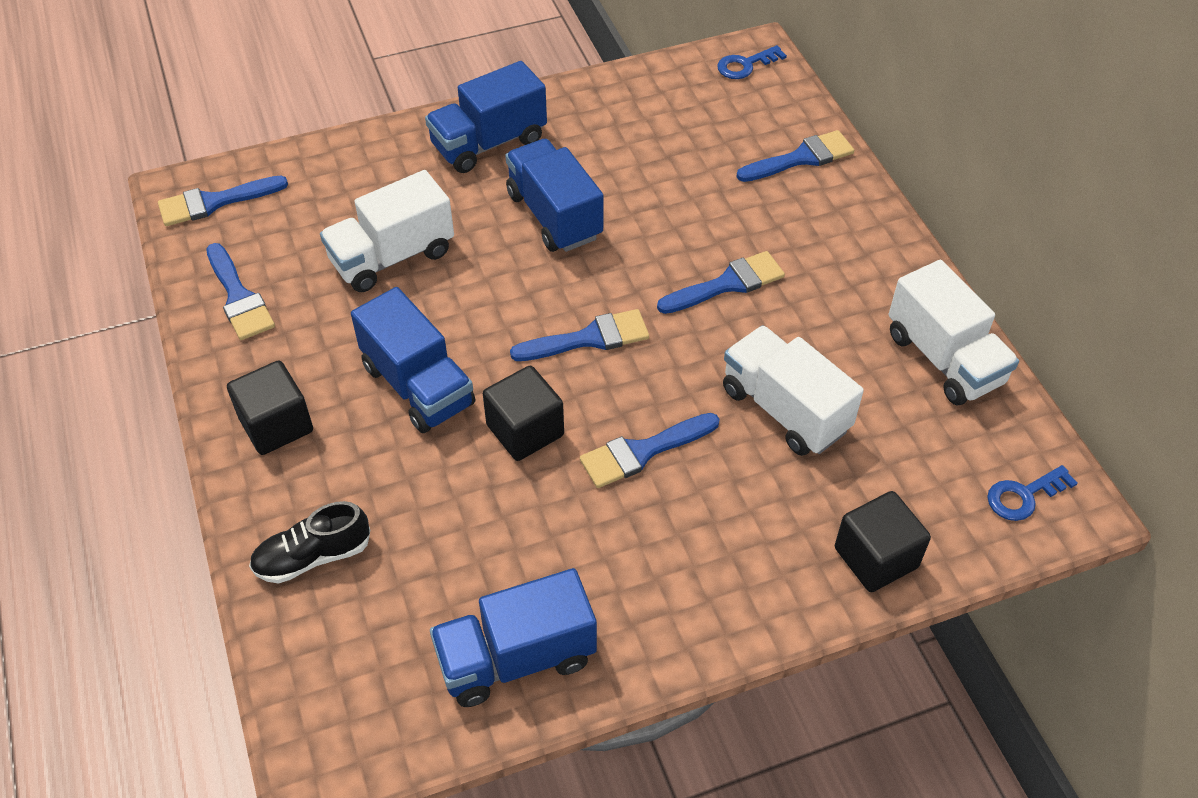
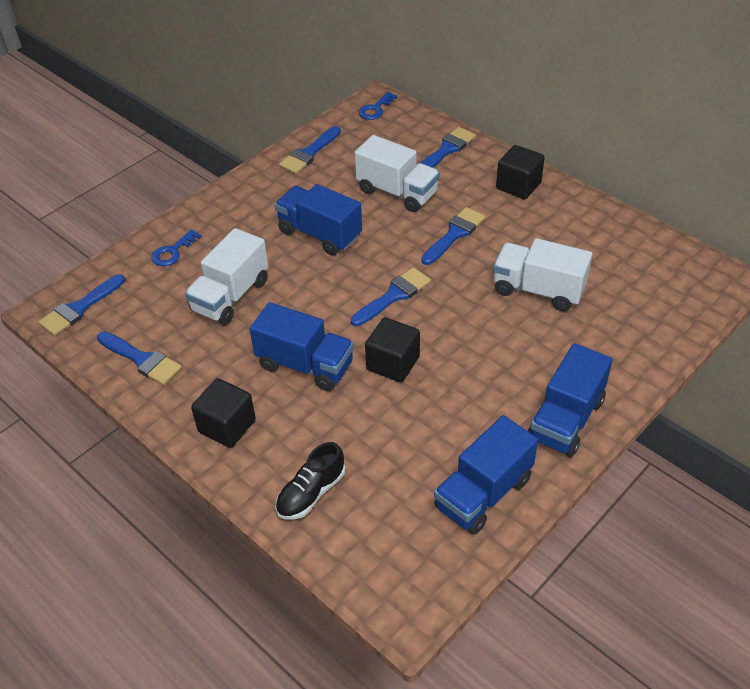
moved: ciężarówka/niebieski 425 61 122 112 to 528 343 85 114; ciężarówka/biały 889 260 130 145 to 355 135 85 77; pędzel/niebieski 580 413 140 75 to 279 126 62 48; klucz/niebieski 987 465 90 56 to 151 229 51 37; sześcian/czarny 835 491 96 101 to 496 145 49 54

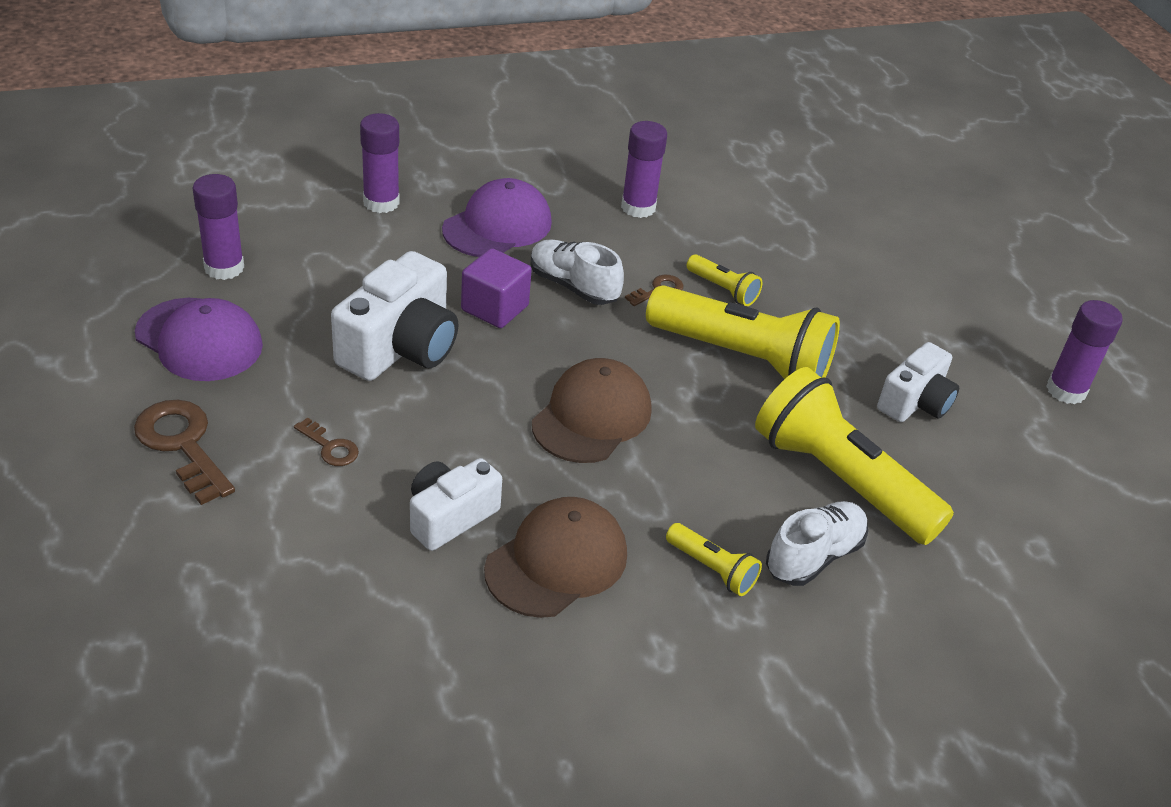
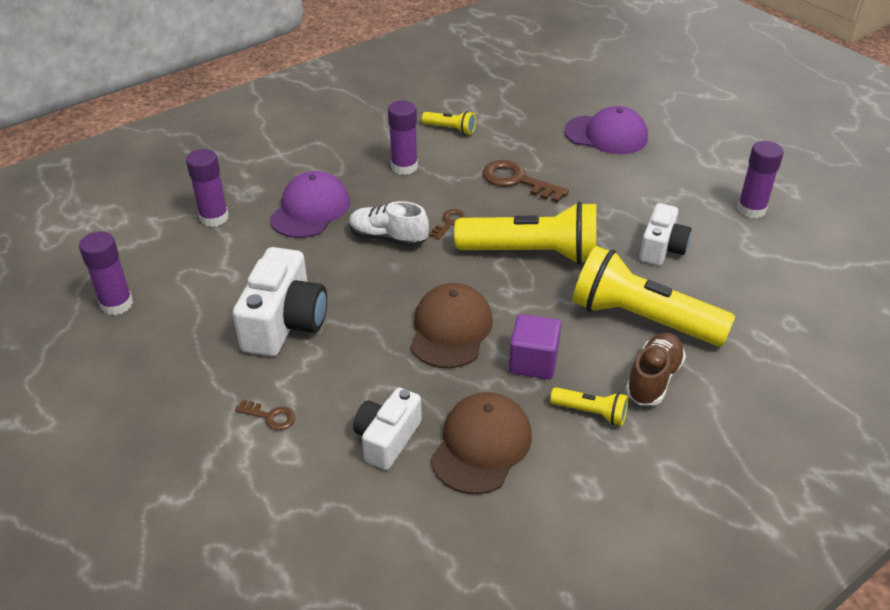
moved: sześcian/fioletowy 461 248 71 80 to 509 314 52 65; latarka/żółty 687 254 75 52 to 422 111 54 24; czapka/fioletowy 135 298 128 83 to 564 106 84 48; klucz/brązowy 134 400 101 105 to 482 160 87 43
recoloured: but/biały 766 501 102 85 to but/brązowy 626 333 60 72

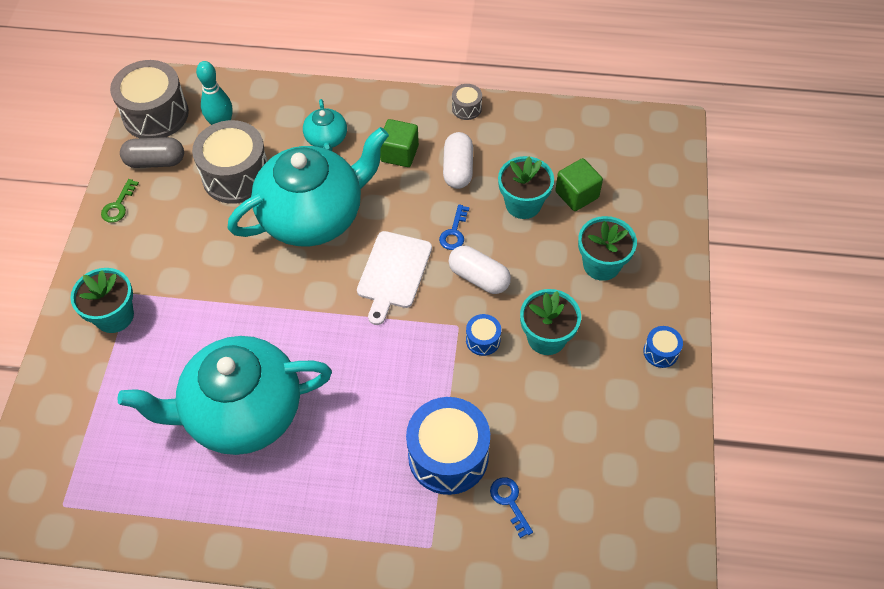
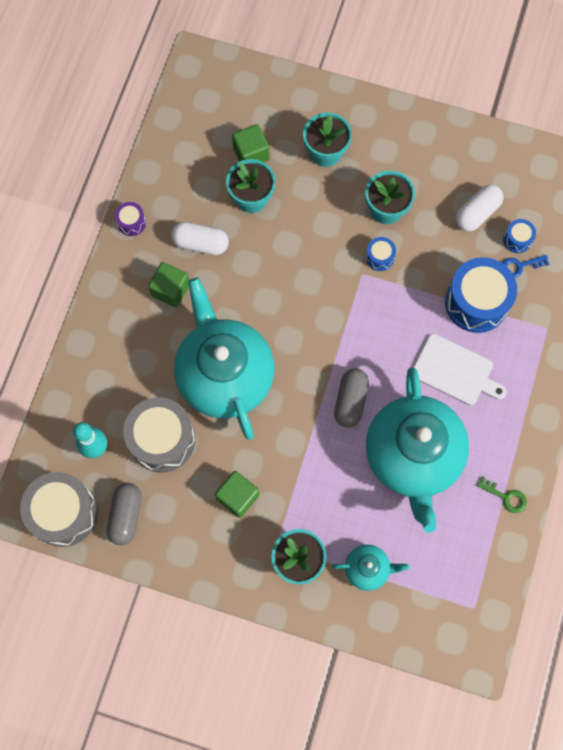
removed: klucz/niebieski 439 204 31 46
added: kapsułka/szary 334 368 35 60; sześcian/zielony 215 471 44 47
moved: imbryk/turkusowy 303 99 44 52 to 332 545 78 46; klucz/zielony 101 179 38 44 to 477 477 50 36; deska do krojenia/biały 357 231 75 94 to 413 334 94 71; kapsułka/biały 448 246 63 48 to 455 184 48 48; bęben/niebieski 643 326 40 42 to 503 219 33 34
recoloured: bęben/szary 452 84 30 36 to bęben/fioletowy 115 202 31 34

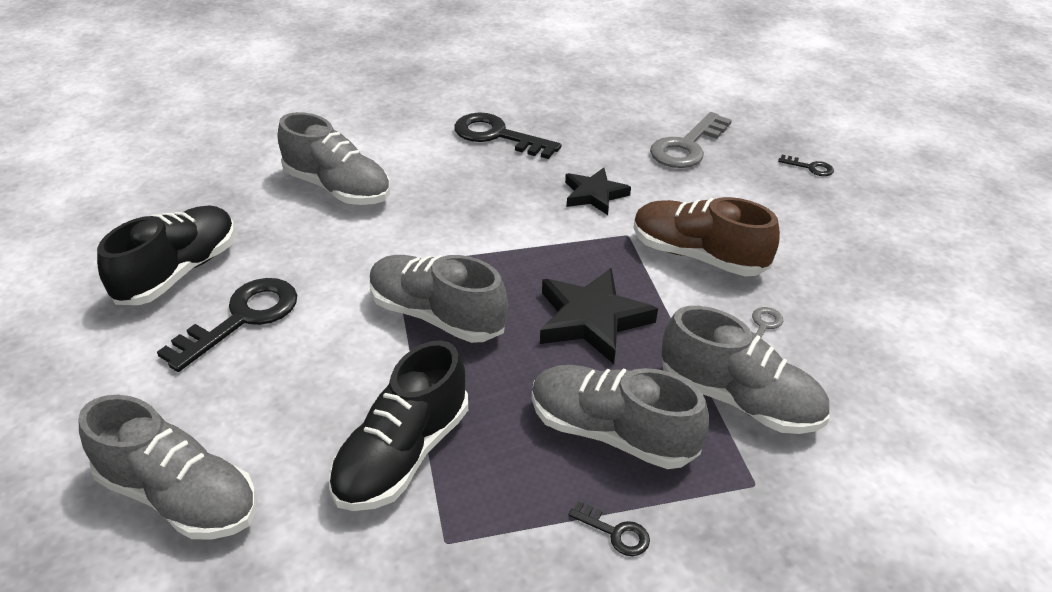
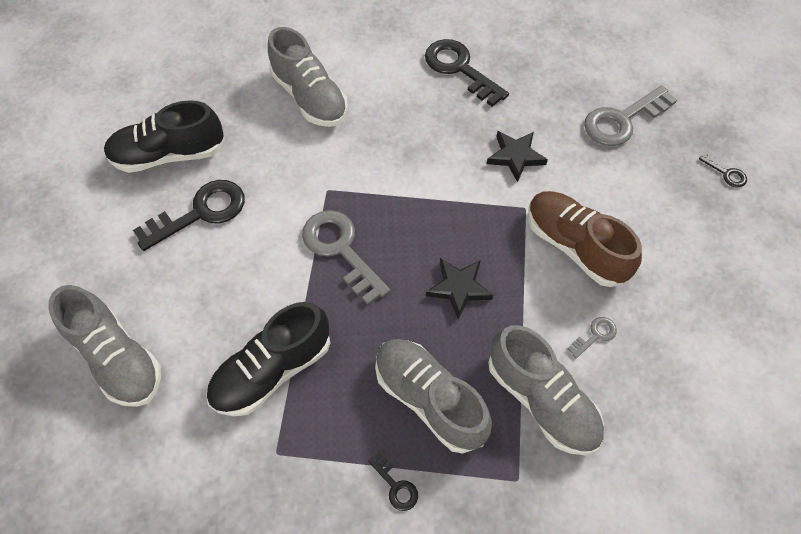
replaced: but/szary 370 255 138 88 to klucz/szary 302 210 88 95
turned: but/czarny 97 205 138 100 = 104 100 121 73 150 degrees counterclockwise
resized: gwiazda/czarny 540 268 118 96 = 426 258 67 62 x0.66

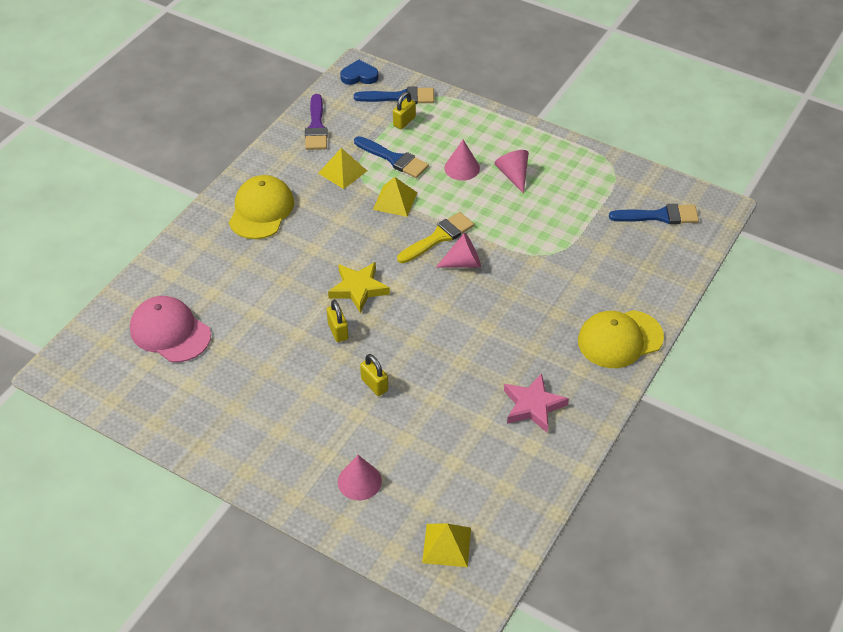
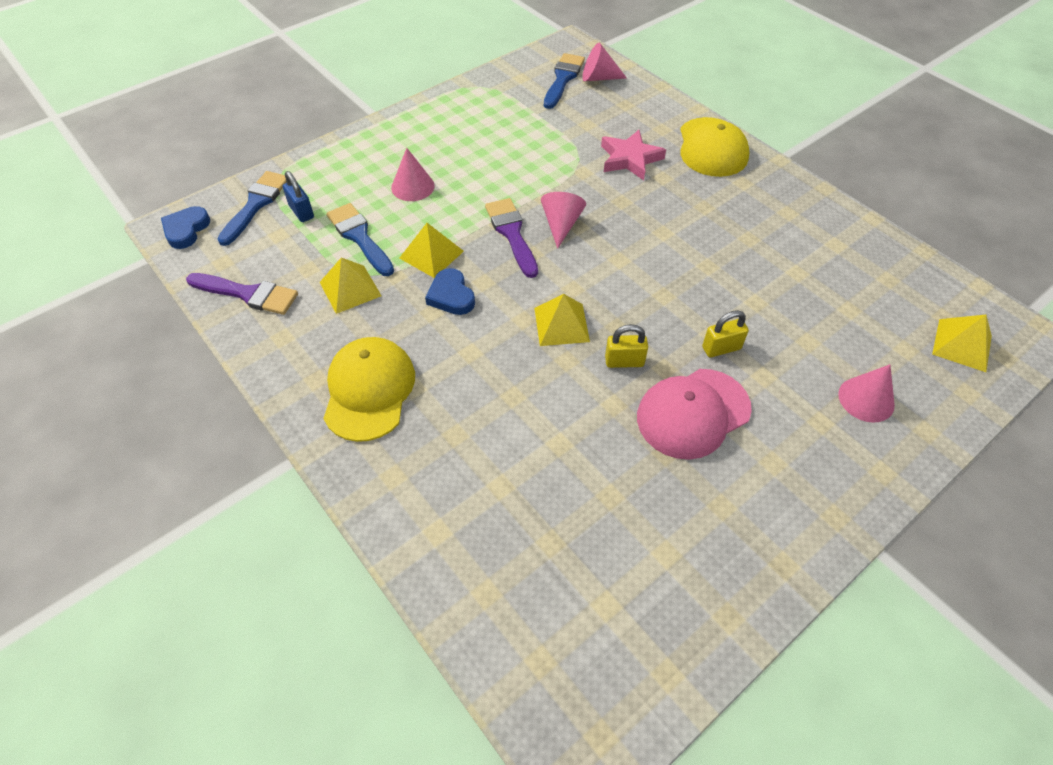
added: serce/niebieski 425 268 50 47
moved: stożek/różowy 494 150 35 43 to 582 43 45 38; czapka/różowy 130 296 81 66 to 637 369 115 91; gwiazda/różowy 504 373 65 59 to 601 130 65 50
replaced: gwiazda/żółty 328 262 62 51 to piramida/żółty 534 294 56 52
recoloured: kłódka/żółty 393 91 23 38 to kłódka/niebieski 282 171 32 51; pędzel/żółty 397 212 77 51 to pędzel/fioletowy 485 198 53 80
turned: pędzel/niebieski 354 136 75 42 = 326 203 68 73 90 degrees counterclockwise; czapka/żółty 229 175 65 64 = 323 337 92 105 60 degrees clockwise

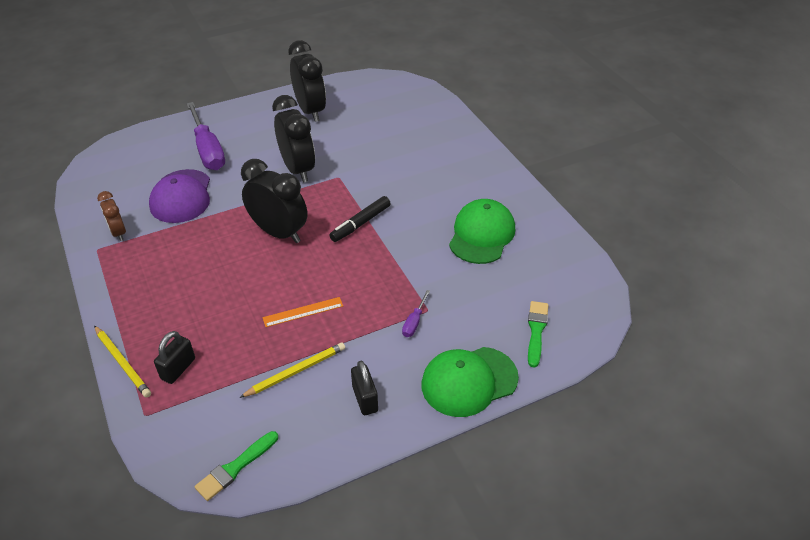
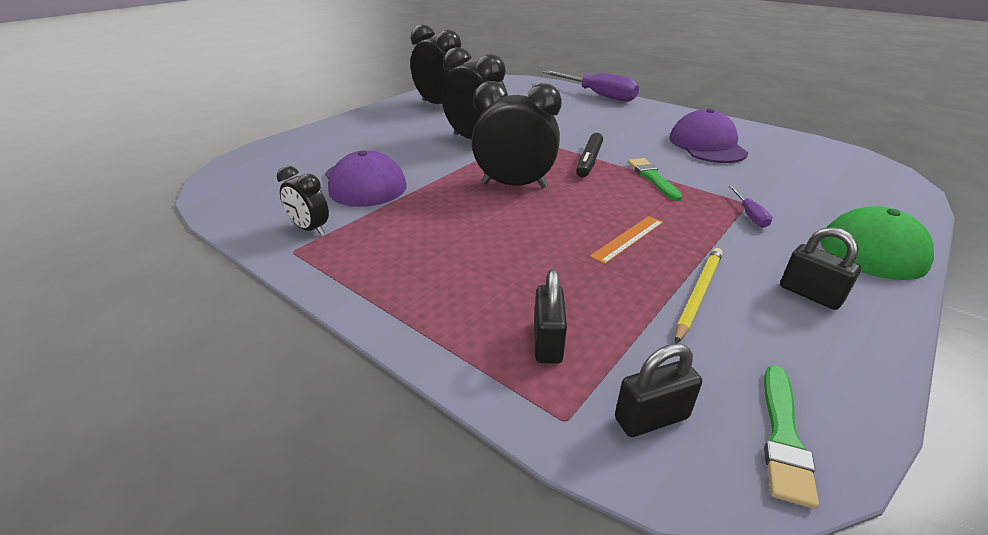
removed: ołówek/żółty 94 325 57 73
added: kłódka/czarny 615 343 87 94
moved: śrubokręt/fioletowy 187 102 38 68 to 543 70 96 32; pędzel/zielony 528 301 20 67 to 628 158 54 43
recoloured: budzik/brązowy 97 191 29 50 to budzik/czarny 277 166 52 69; czapka/zielony 449 199 66 65 to czapka/fioletowy 670 109 78 54

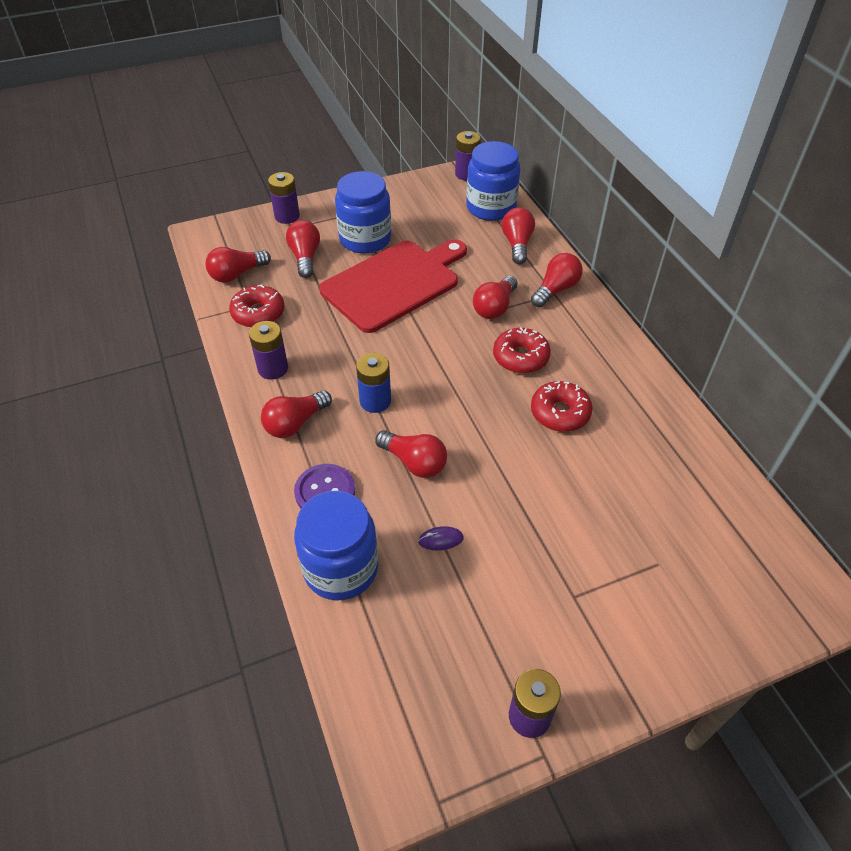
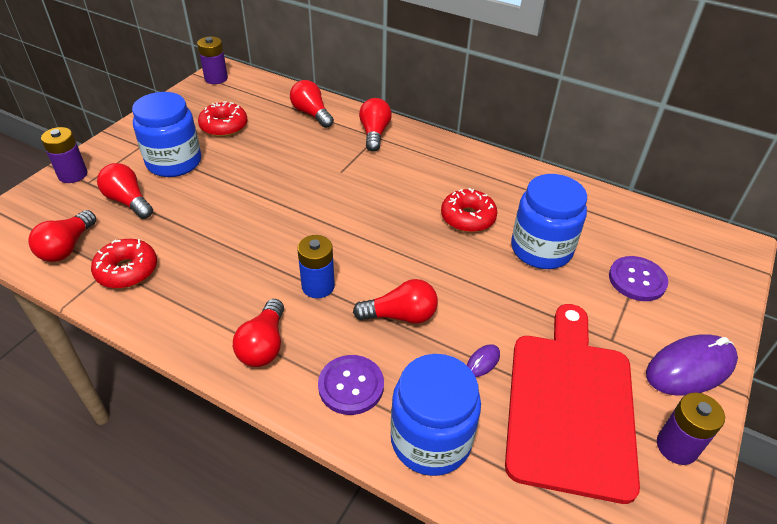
removed: żarówka/czerwony 473 276 44 43; bateria/fioletowy 249 321 39 59
added: guzik/fioletowy 609 256 59 45; myszka/fioletowy 646 334 92 62
moved: słoik/niebieski 466 141 54 80 to 511 174 76 95; deska do krojenia/czerwony 319 239 148 94 to 505 304 135 200; donut/czerwony 493 327 58 46 to 198 102 50 35

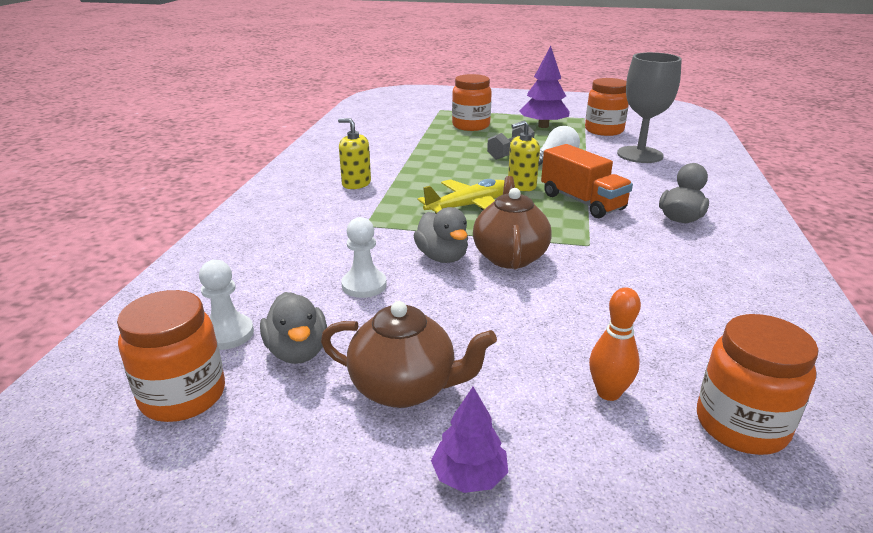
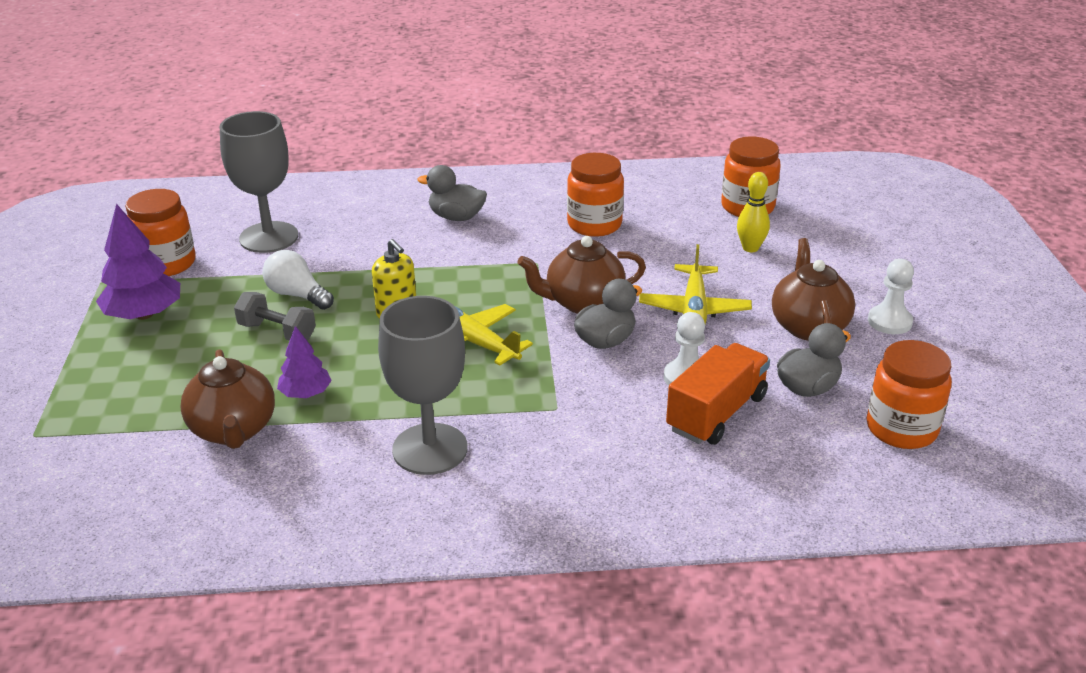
added: samolot/żółty 639 244 113 80; imbryk/brązowy 181 349 94 100
moved: słoik/pomarańczowy 452 74 40 57 to 567 153 57 84; ciężarówka/pomarańczowy 541 144 92 74 to 666 343 104 102; pionek/biały 199 260 55 90 to 868 259 46 75; drzewko/fioletowy 431 387 77 106 to 277 326 55 72
replaced: dozownik mydła/żółty 338 118 33 71 to kielich/szary 378 296 90 179
recoloured: kręgiel/pomarańczowy 589 288 52 113 to kręgiel/żółty 737 172 33 80

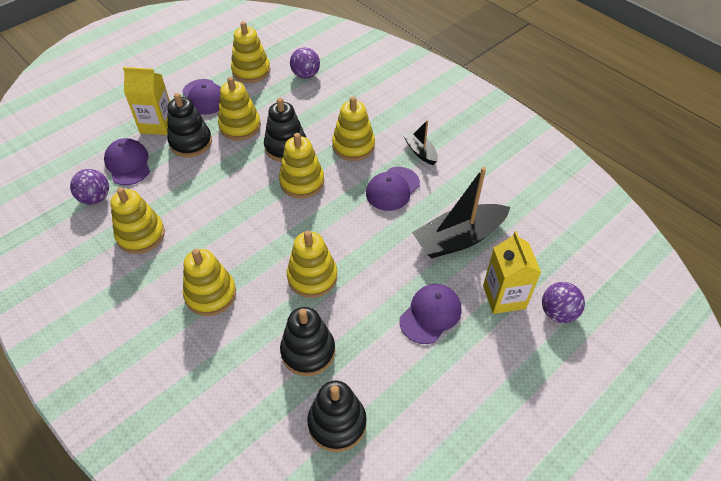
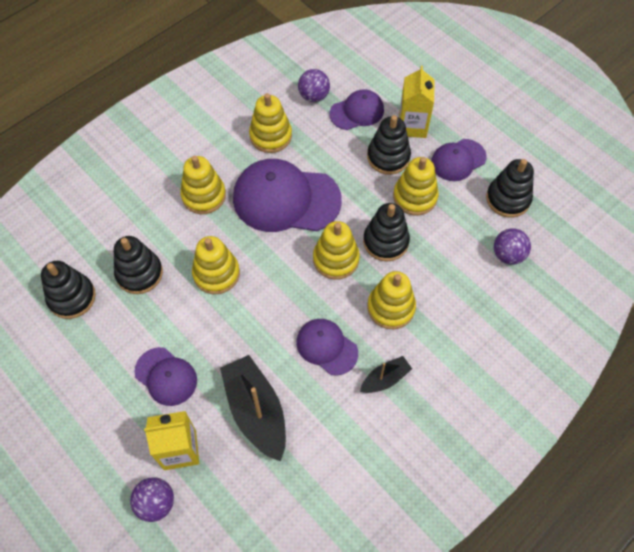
added: czapka/fioletowy 233 159 109 73
recoloured: zabawka nakładanka/żółty 231 21 39 62 to zabawka nakładanka/czarny 486 159 48 59

